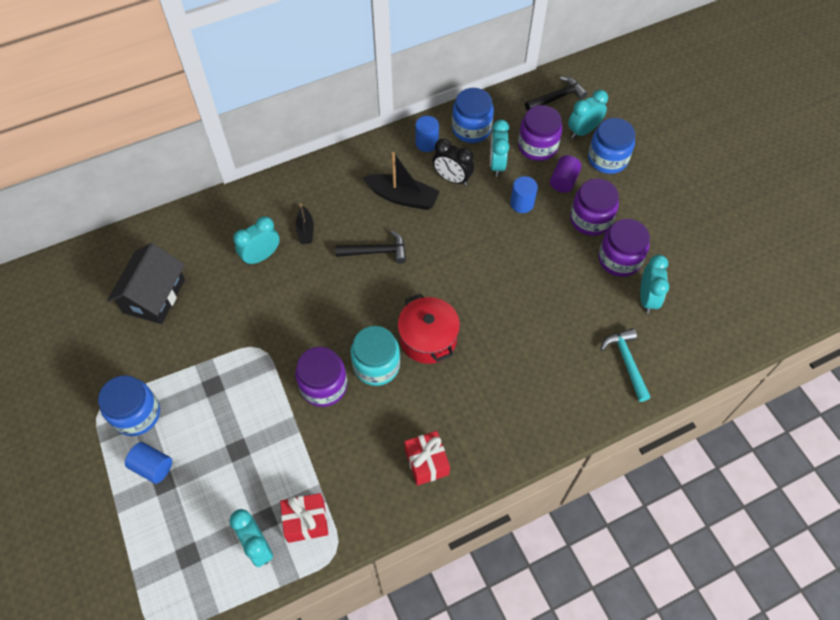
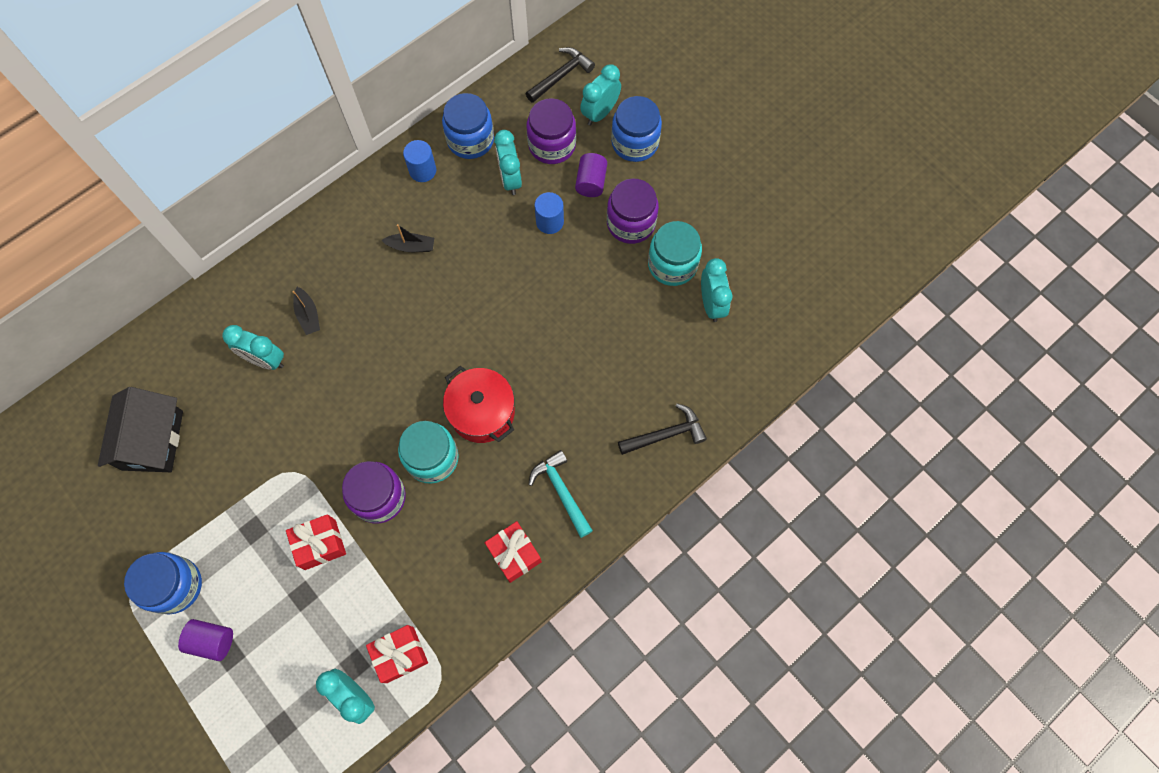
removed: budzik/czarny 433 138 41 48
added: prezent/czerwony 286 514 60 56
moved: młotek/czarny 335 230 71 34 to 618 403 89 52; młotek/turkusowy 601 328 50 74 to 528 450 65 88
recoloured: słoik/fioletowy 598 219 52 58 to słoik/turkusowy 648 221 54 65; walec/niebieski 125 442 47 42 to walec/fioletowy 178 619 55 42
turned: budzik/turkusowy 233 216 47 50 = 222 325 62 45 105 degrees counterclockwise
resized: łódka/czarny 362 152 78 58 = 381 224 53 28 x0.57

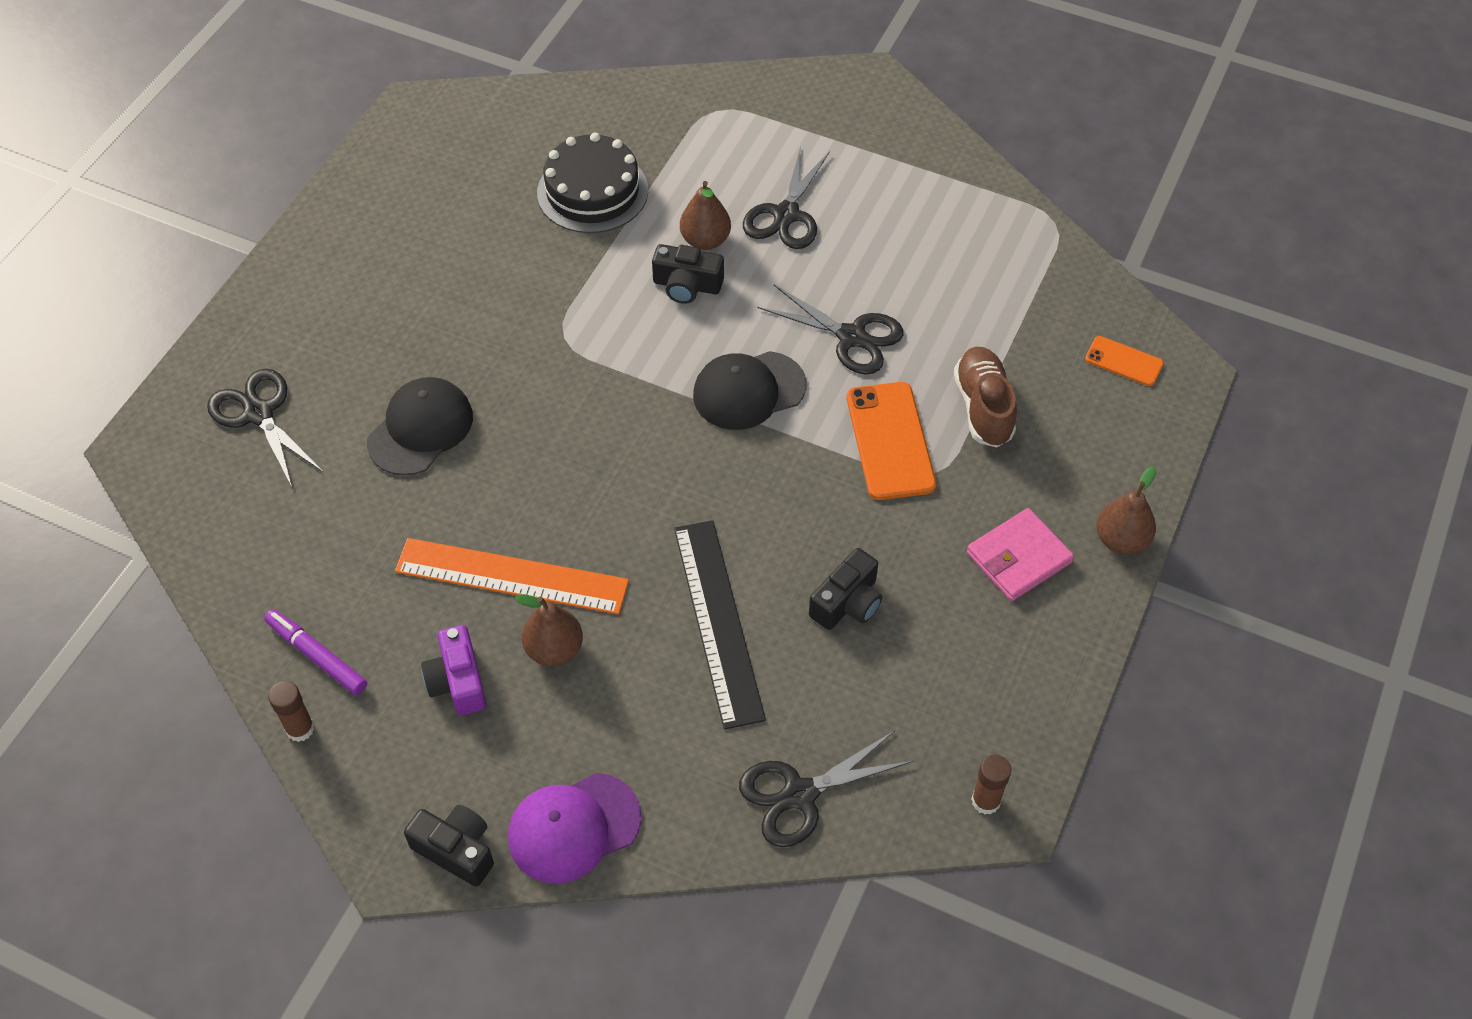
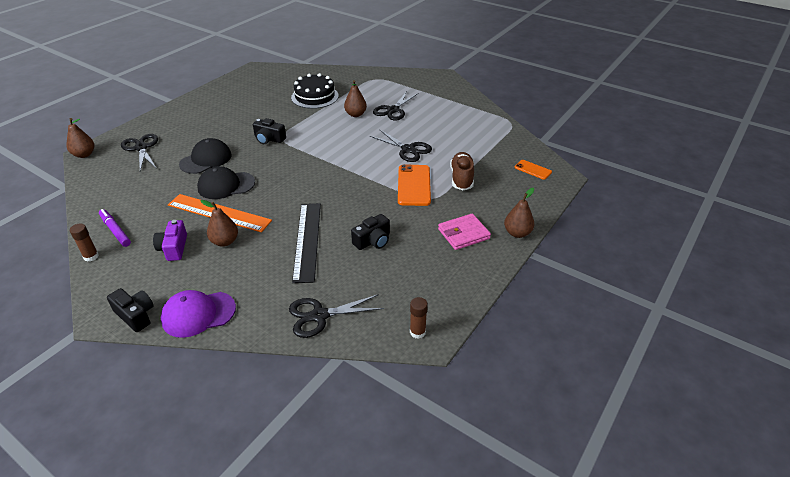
added: gruszka/brązowy 66 118 28 40
moved: aparat fotograficzny/czarny 652 244 72 60 to 253 118 33 26; czapka/czarny 693 351 113 79 to 197 166 58 33

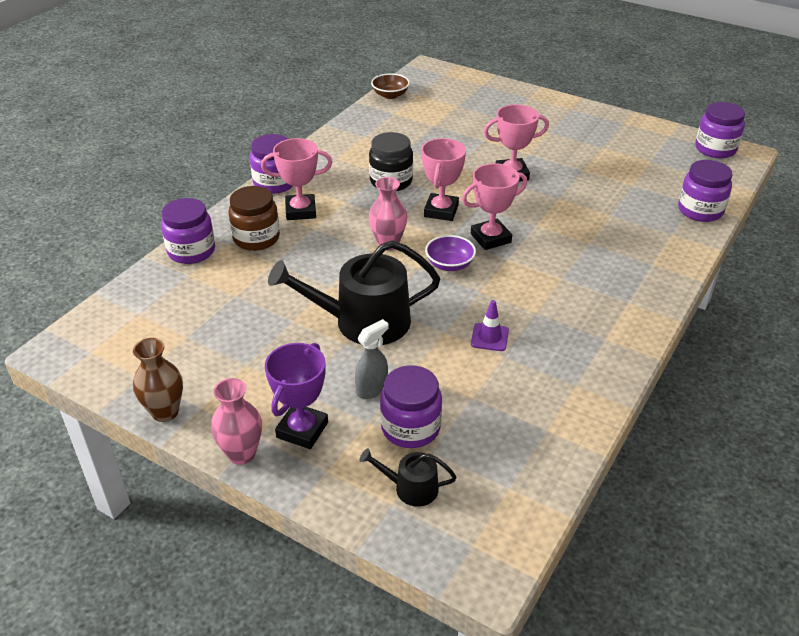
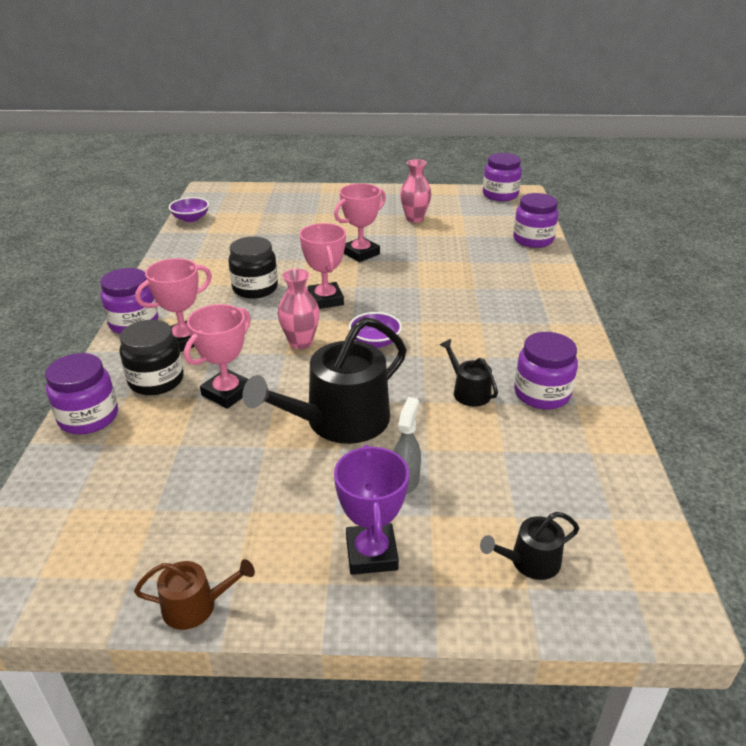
moved: puchar/różowy 462 163 65 87 to 184 304 67 105; słoik/fioletowy 380 365 62 83 to 514 332 64 78; wazon/różowy 211 378 51 87 to 400 159 31 64
replaced: pachołek/fioletowy 471 300 38 51 to konewka/czarny 440 339 58 68; wazon/brązowy 133 338 50 84 to konewka/brązowy 134 559 121 71
recoloured: miska/brązowy 371 73 39 26 to miska/fioletowy 169 197 40 25; słoik/brązowy 229 186 51 65 to słoik/czarny 120 320 64 75

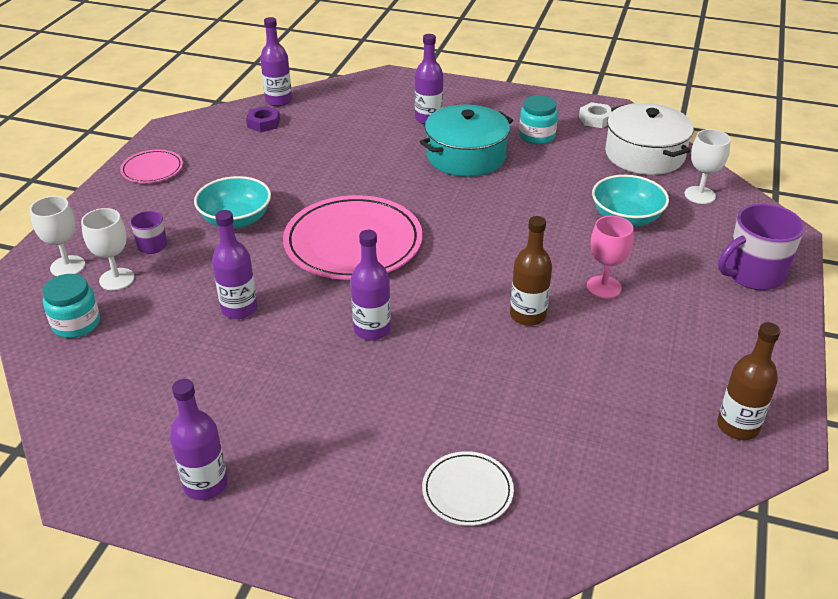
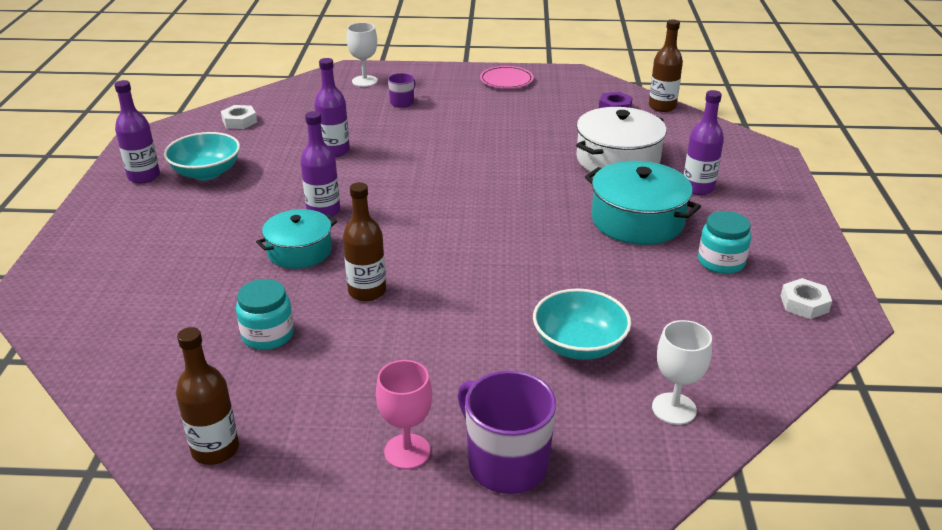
removed: talerz/różowy 283 195 139 85; kielich/biały 81 208 54 82; talerz/biały 422 451 92 75
added: nakrętka/biały 221 105 36 24; garnek/turkusowy 256 209 81 60
moved: garnek/biały 605 103 89 72 to 576 107 91 65; miska/turkusowy 194 176 77 53 to 164 132 76 48; kielich/różowy 587 216 46 83 to 376 360 56 109; słoik/turkusowy 43 274 57 64 to 236 279 58 71
recoloured: butelka/fioletowy 260 17 32 89 to butelka/brązowy 649 19 34 93

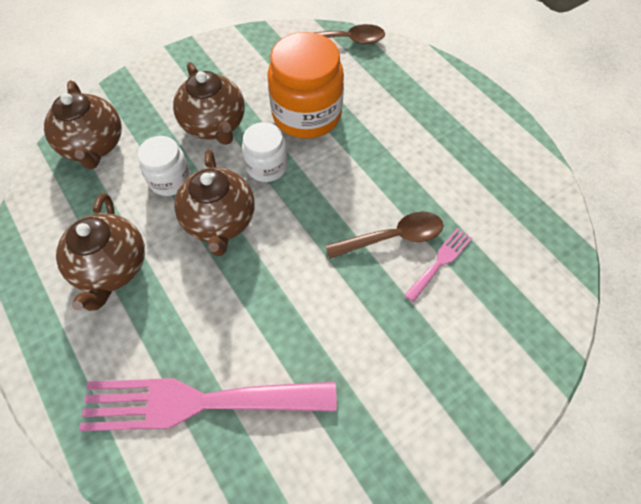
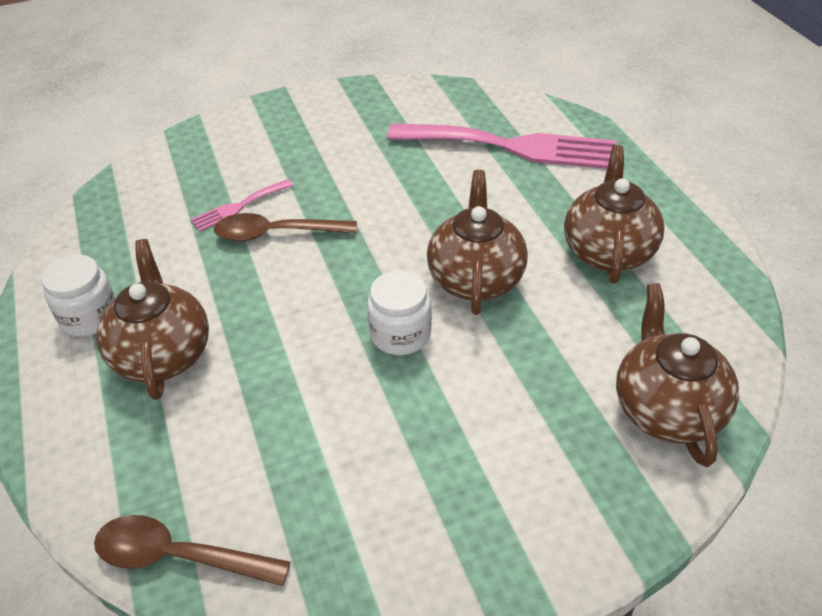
removed: słoik/pomarańczowy 267 32 77 107
moved: imbryk/brązowy 173 62 72 83 to 96 239 113 161; słoik/biały 138 136 53 60 to 42 254 74 83

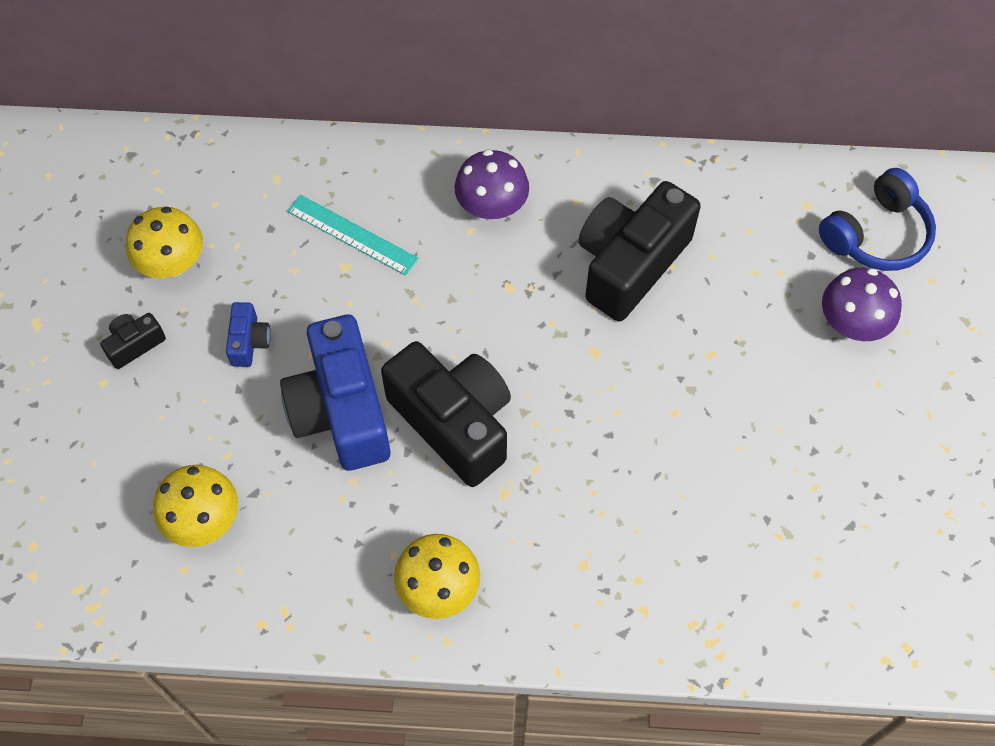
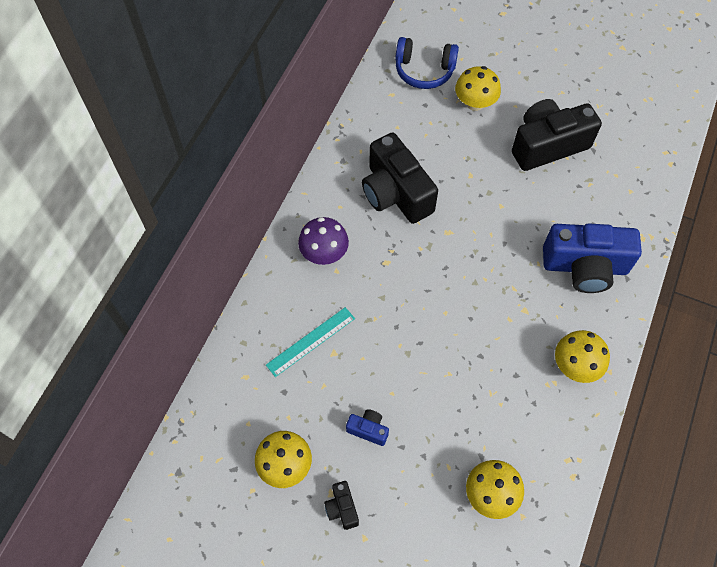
moved: aparat fotograficzny/niebieski 280 315 110 156 to 543 223 99 70; aparat fotograficzny/czarny 381 341 130 146 to 512 99 90 72
recoloured: grzyb/fioletowy 822 268 80 73 to grzyb/żółty 455 66 46 45
turned: słuchawki/niebieski 819 168 117 103 = 395 37 64 52 120 degrees clockwise

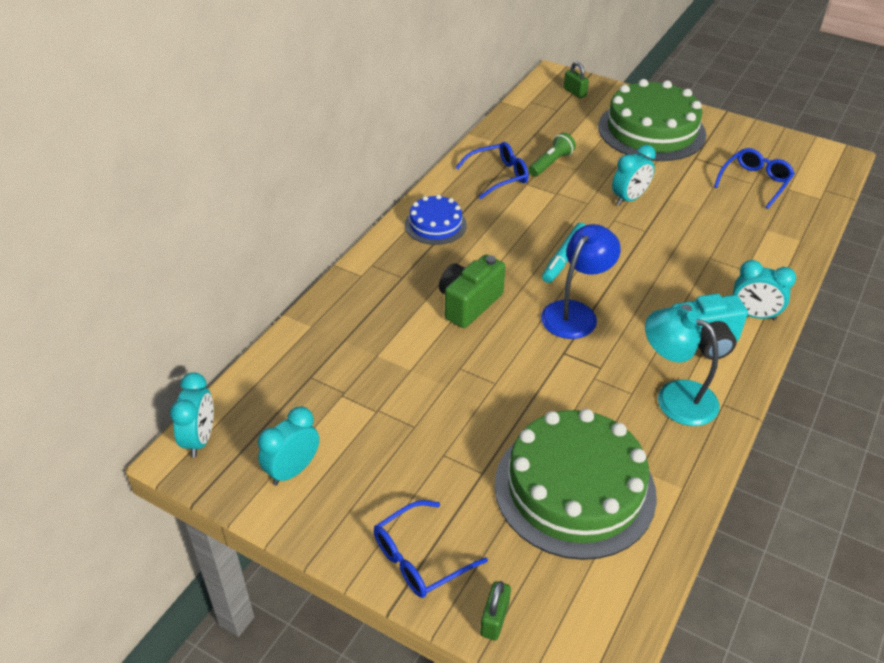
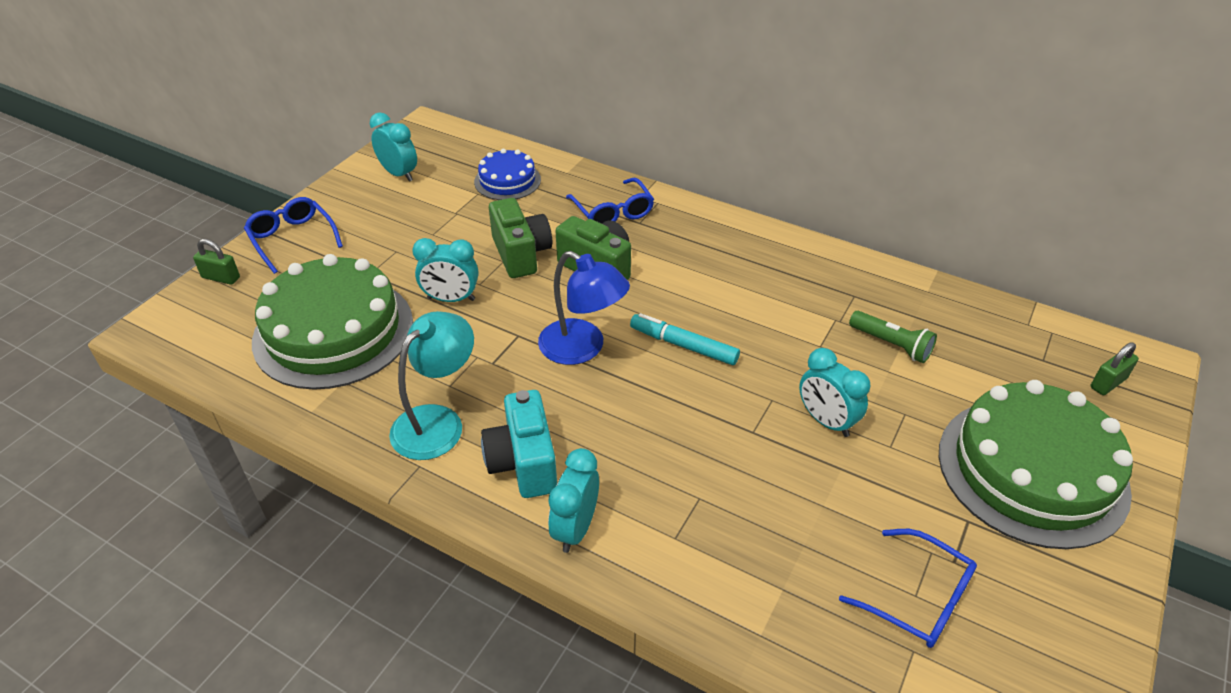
added: aparat fotograficzny/zielony 489 198 63 80
moved: okulary/niebieski 455 142 74 57 to 566 178 88 46; tort/niebieski 405 195 62 50 to 474 149 67 51; budzik/turkusowy 170 372 44 86 to 412 238 66 64

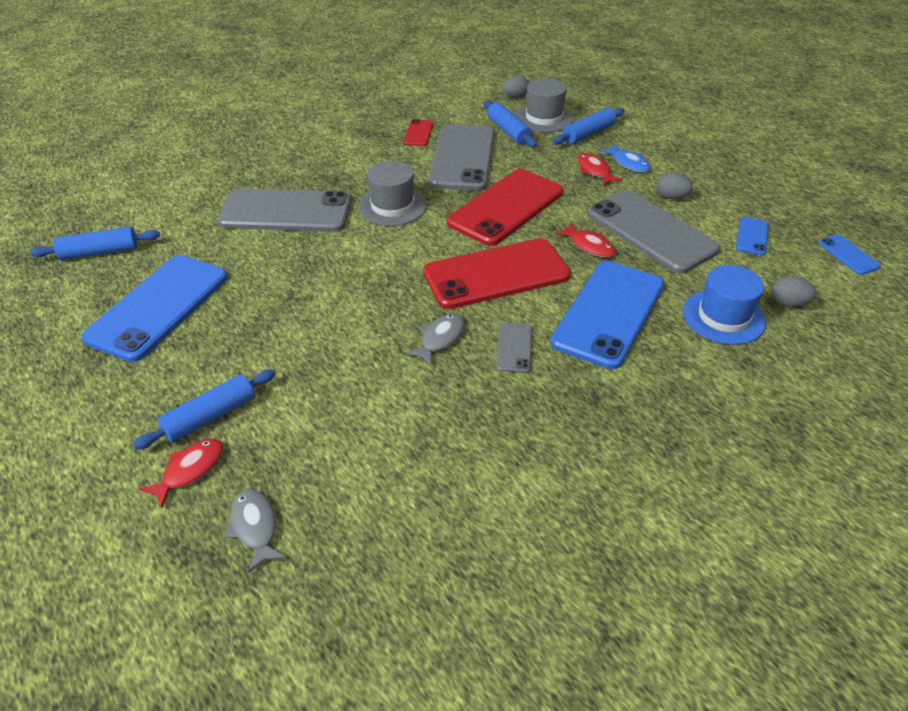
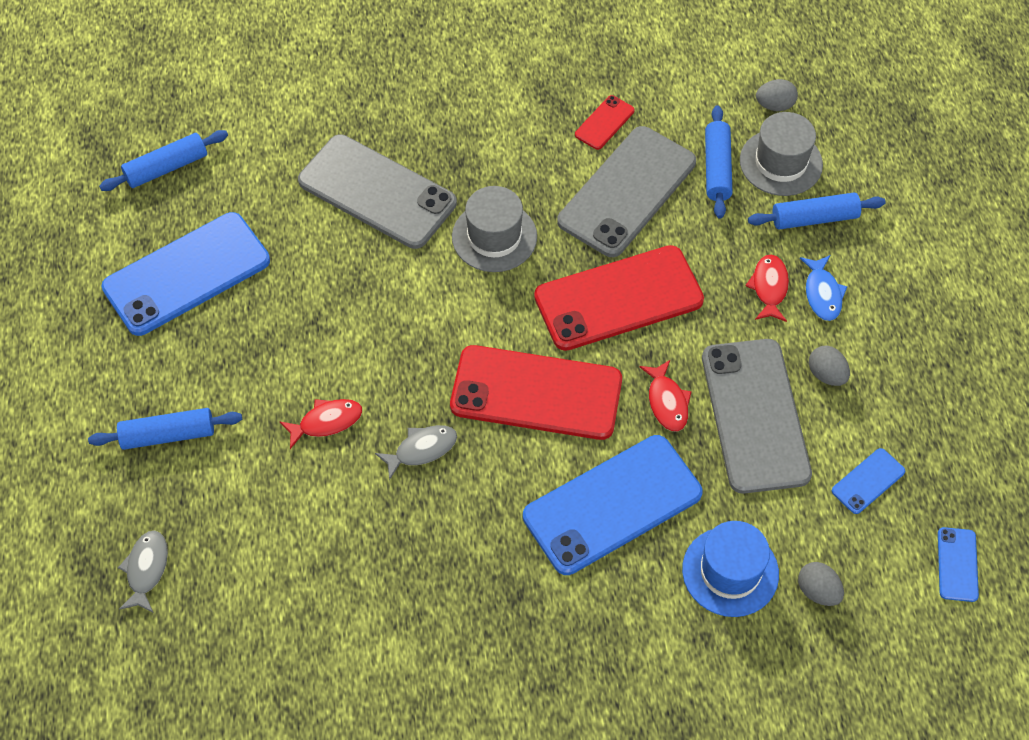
removed: telefon/szary 497 323 35 50
moved: ryba/czerwony 139 439 84 69 to 280 399 82 50
turned: wałek do ciasta/niebieski 30 227 130 33 = 99 130 129 61 45 degrees counterclockwise

